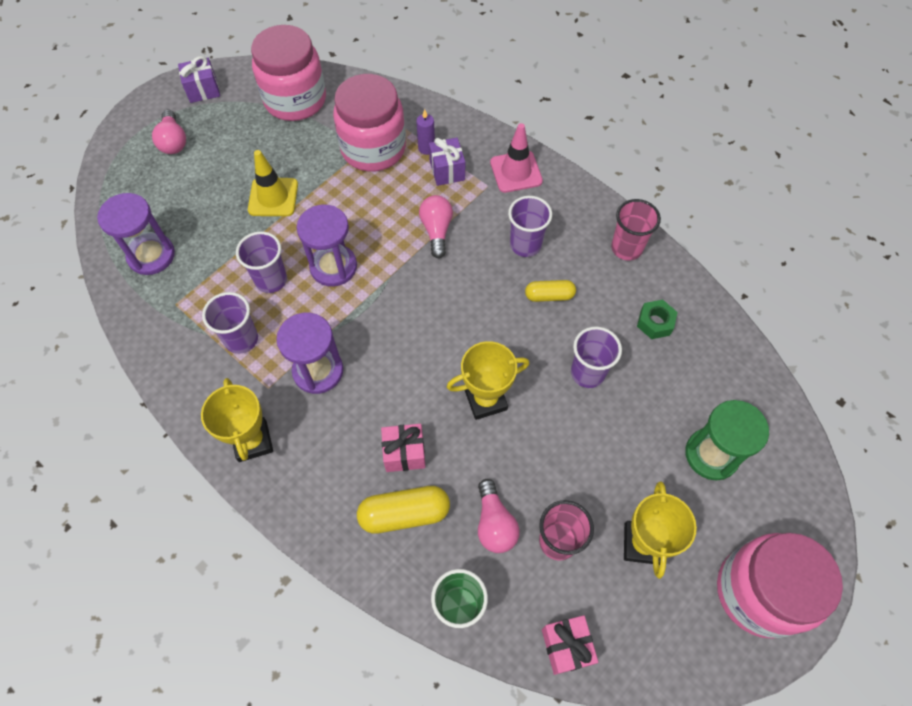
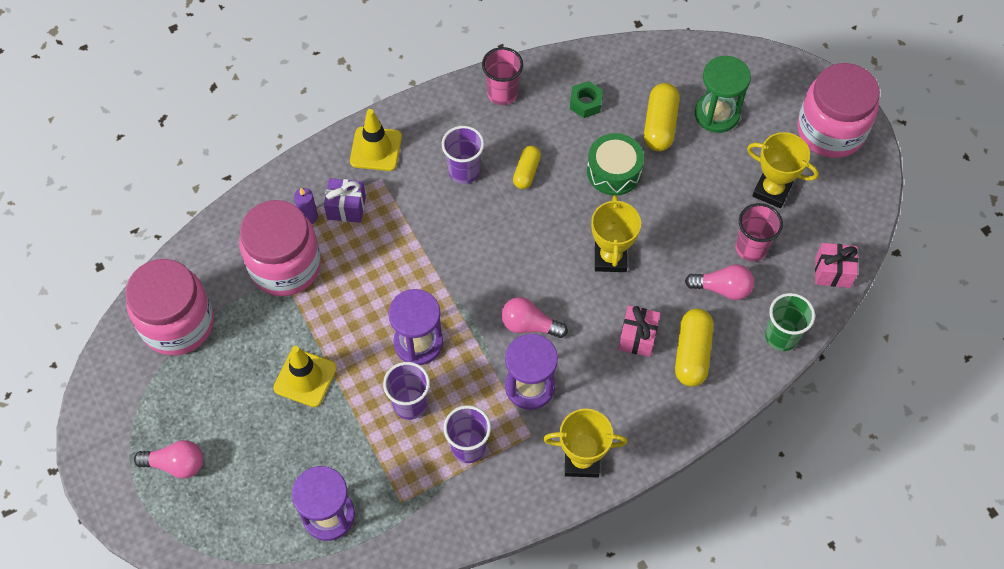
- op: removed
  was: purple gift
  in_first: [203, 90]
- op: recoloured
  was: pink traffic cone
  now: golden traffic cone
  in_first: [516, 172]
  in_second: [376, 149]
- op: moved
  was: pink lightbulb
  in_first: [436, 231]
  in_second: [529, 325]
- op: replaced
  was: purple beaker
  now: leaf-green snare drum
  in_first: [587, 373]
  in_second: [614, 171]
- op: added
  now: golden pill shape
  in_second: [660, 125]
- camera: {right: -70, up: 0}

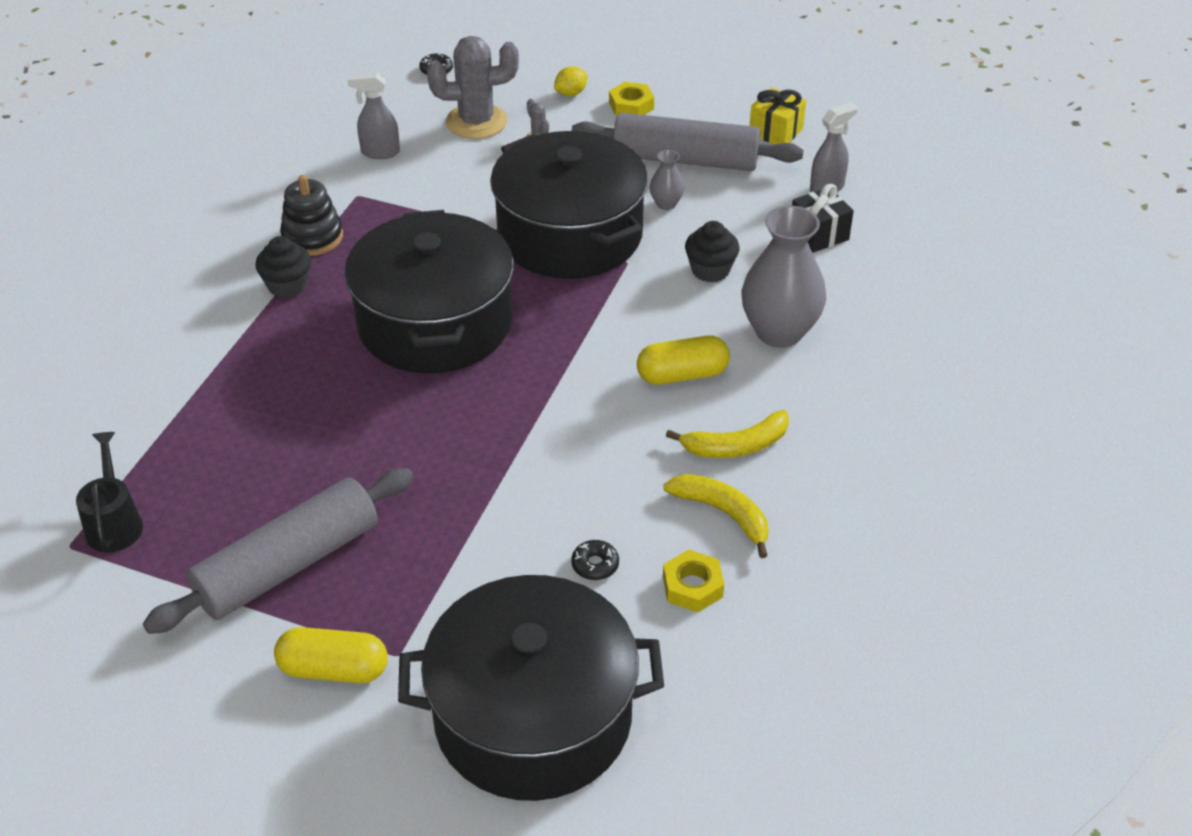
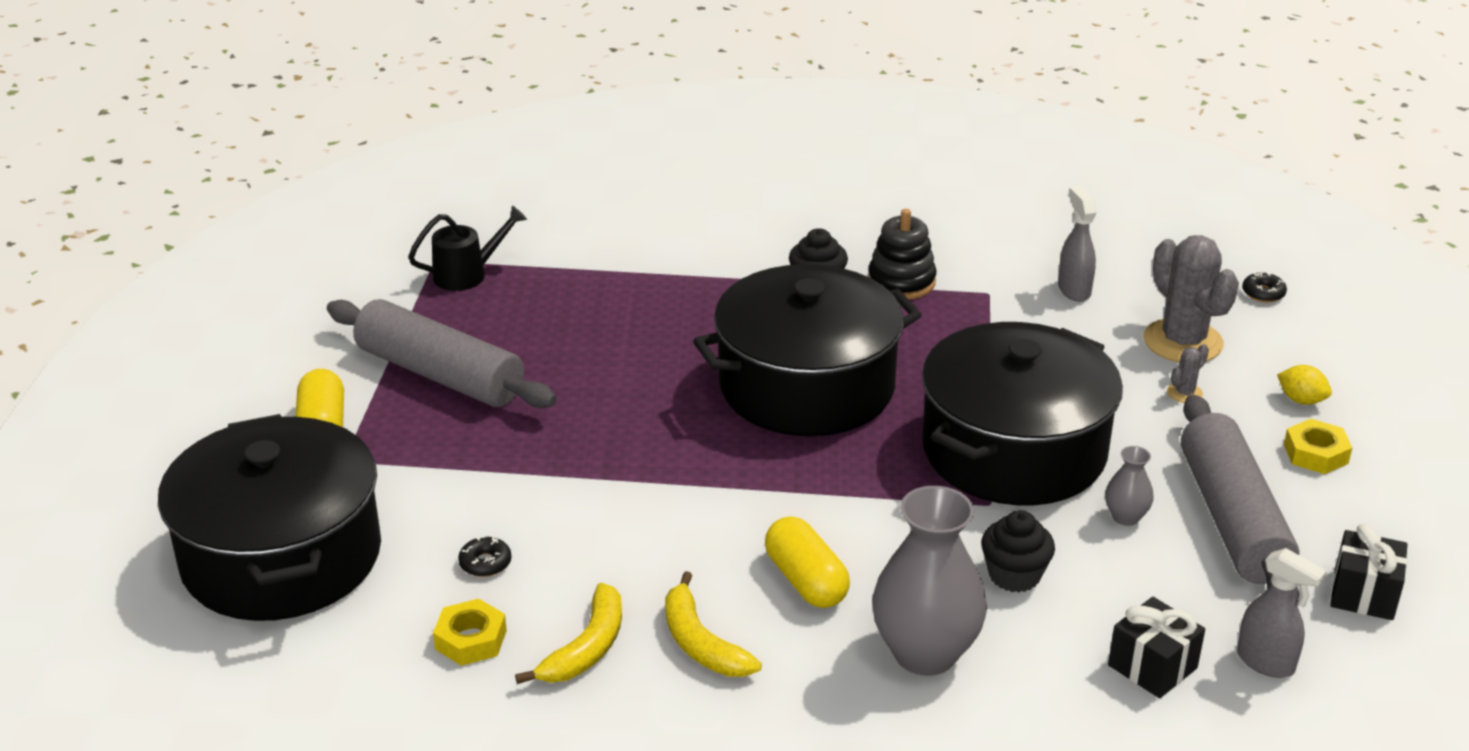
- op: recoloured
  was: golden gift
  now: black gift
  in_first: [775, 132]
  in_second: [1363, 594]
- camera: {right: 75, up: -10}

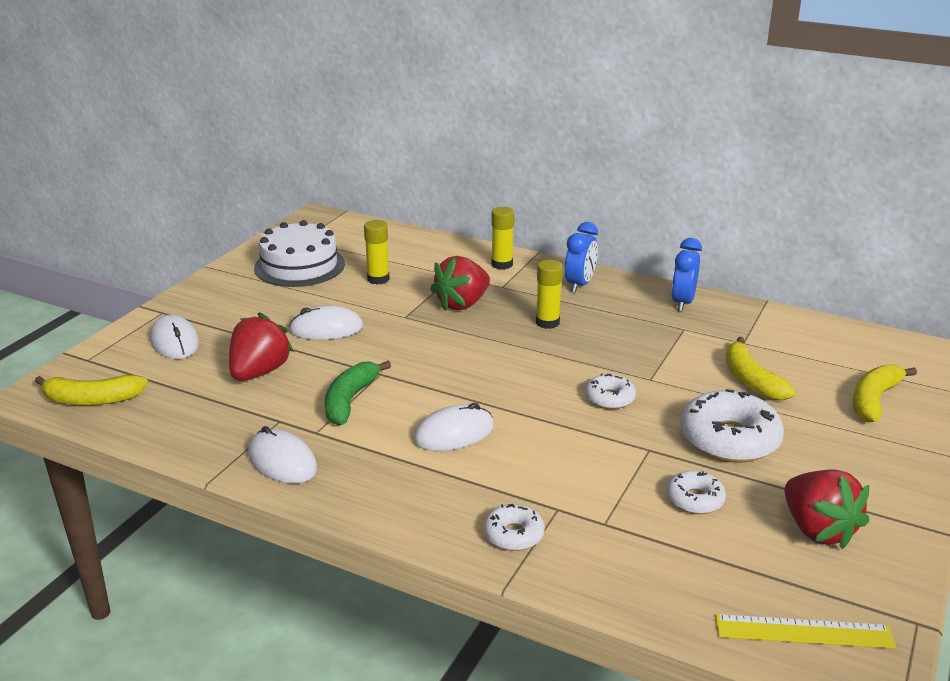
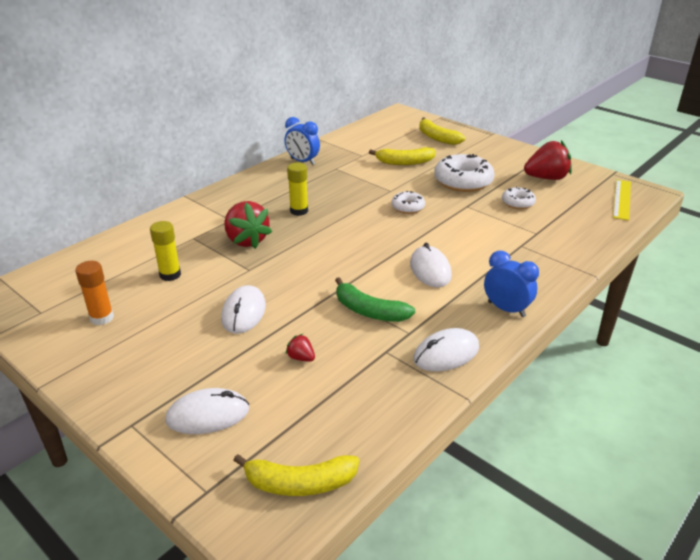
- op: removed
  was: golden glue stick
  in_first: [502, 264]
- op: replaced
  was: pure white layer cake
  now: bright orange glue stick
  in_first: [299, 266]
  in_second: [102, 318]
- op: moved
  was: royal blue clock
  in_first: [579, 285]
  in_second: [506, 309]
- op: resized
  was: red strawberry
  in_first: [259, 372]
  in_second: [301, 358]
  ratio: 0.45
- op: turned
  was: golden toy banana
  in_first: [92, 399]
  in_second: [299, 483]
  clockwise: 75
- op: removed
  was: pure white glazed donut
  in_first: [514, 535]
- camera: {right: -75, up: 5}

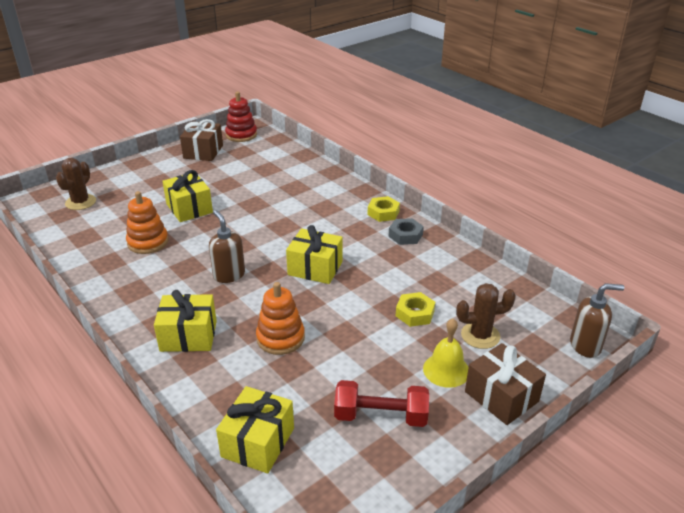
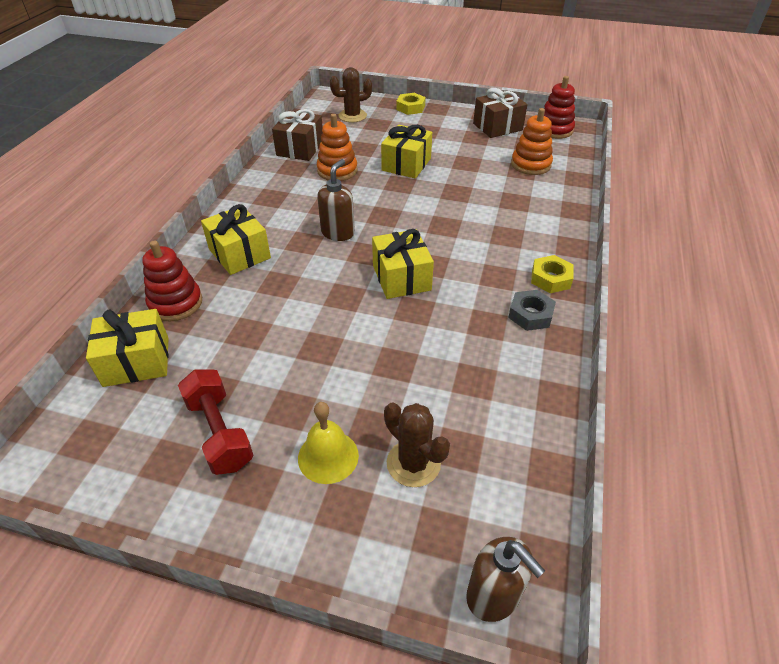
- op: moved
  was: bright orange stacking toy
  in_first: [280, 338]
  in_second: [531, 165]
- op: moved
  was: golden hexagon nut
  in_first: [415, 313]
  in_second: [410, 108]
- op: moved
  was: dark brown gift
  in_first: [501, 396]
  in_second: [300, 148]
- op: added
  now: red stacking toy
  in_second: [176, 303]
- camera: {right: 55, up: 10}

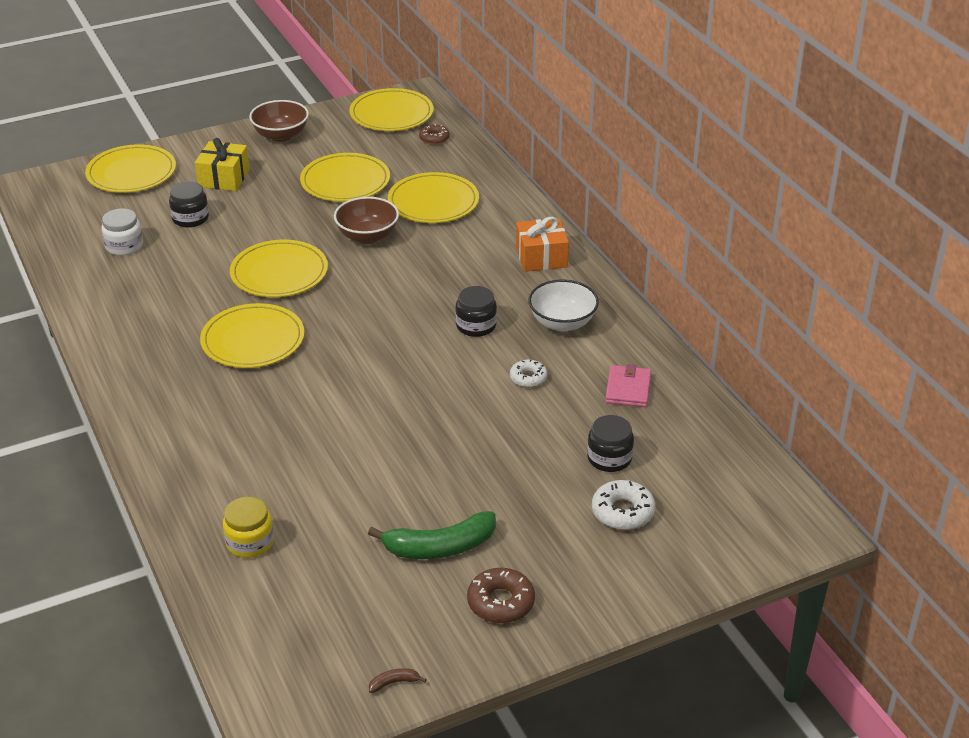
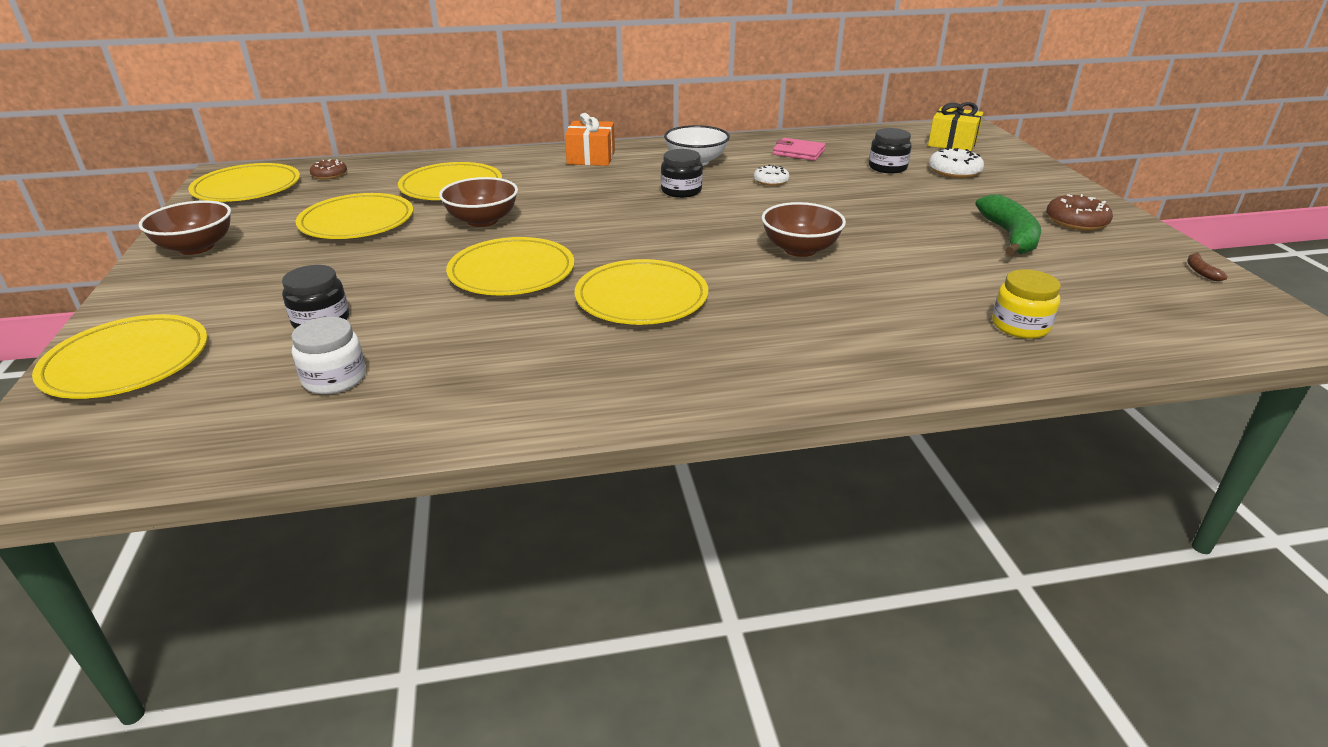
- op: moved
  was: golden gift
  in_first: [224, 178]
  in_second: [952, 143]
- op: added
  now: dark brown bowl
  in_second: [800, 249]
- camera: {right: -75, up: -5}

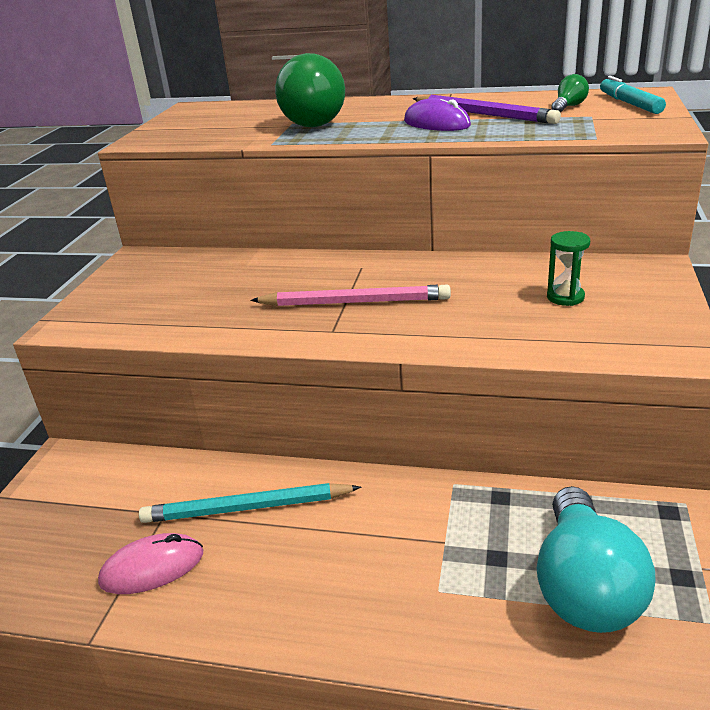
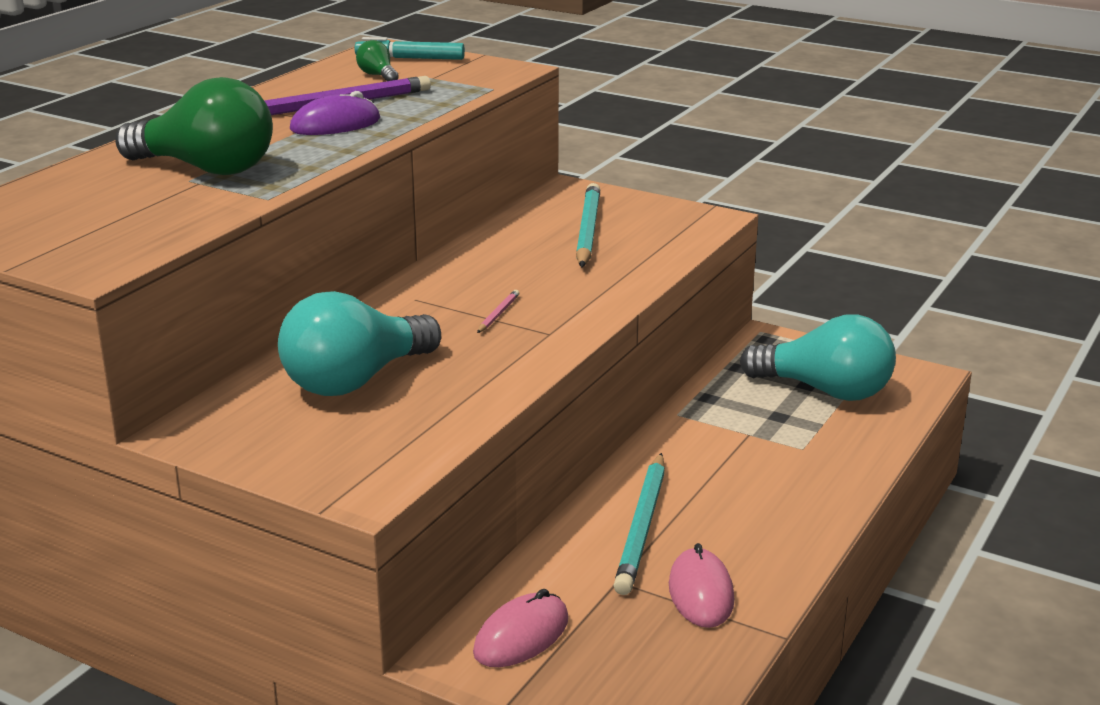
- op: replaced
  was: leaf-green sandglass
  now: teal wooden pencil
  in_first: [565, 297]
  in_second: [587, 230]
- op: resized
  was: pink wooden pencil
  in_first: [354, 302]
  in_second: [498, 314]
  ratio: 0.43
- op: added
  now: teal lightbulb
  in_second: [355, 380]
- op: added
  now: pink PC mouse
  in_second: [521, 636]
- camera: {right: -75, up: -5}

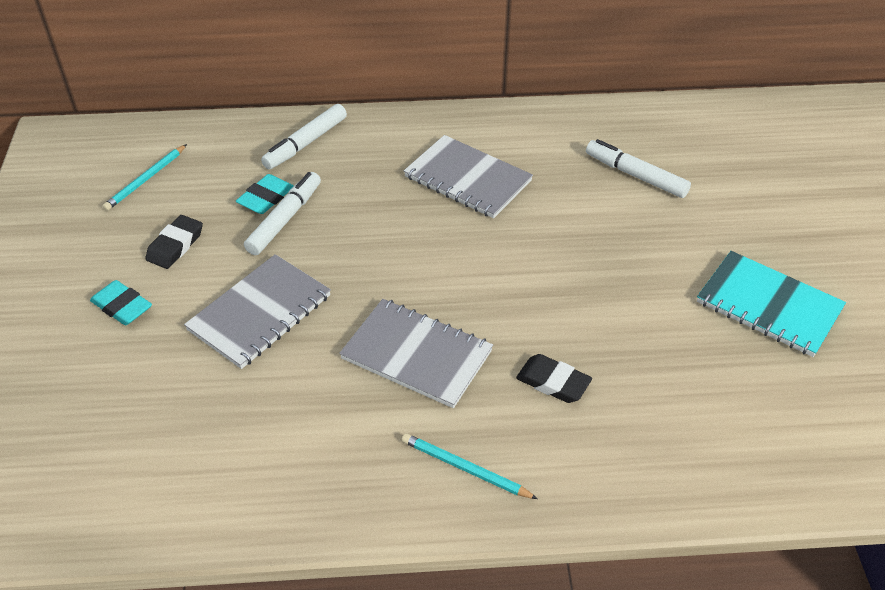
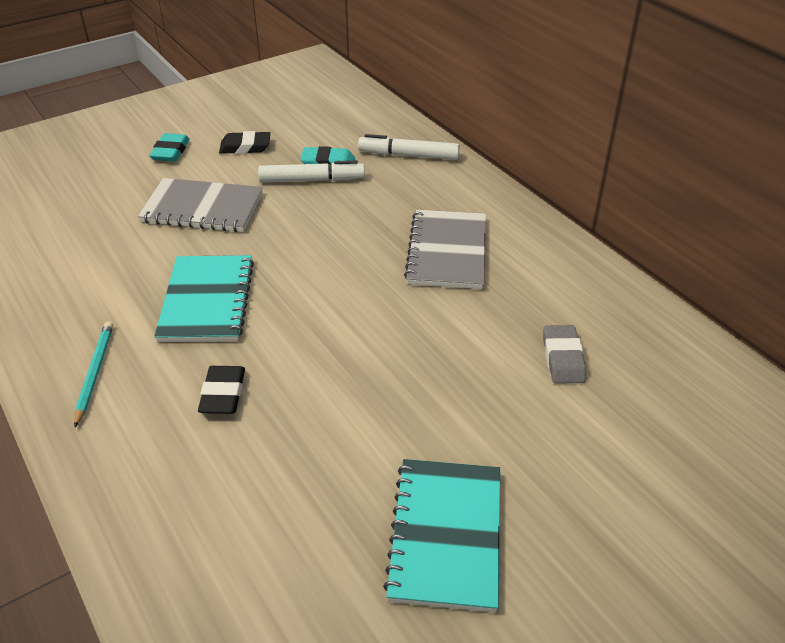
- op: replaced
  was: pure white felt pen
  now: ash-grey pencil eraser
  in_first: [635, 175]
  in_second: [563, 358]
- op: removed
  was: teal wooden pencil
  in_first: [146, 179]
- op: recoloured
  was: ash-grey notepad
  now: teal notepad
  in_first: [416, 355]
  in_second: [207, 301]
- camera: {right: 60, up: -5}

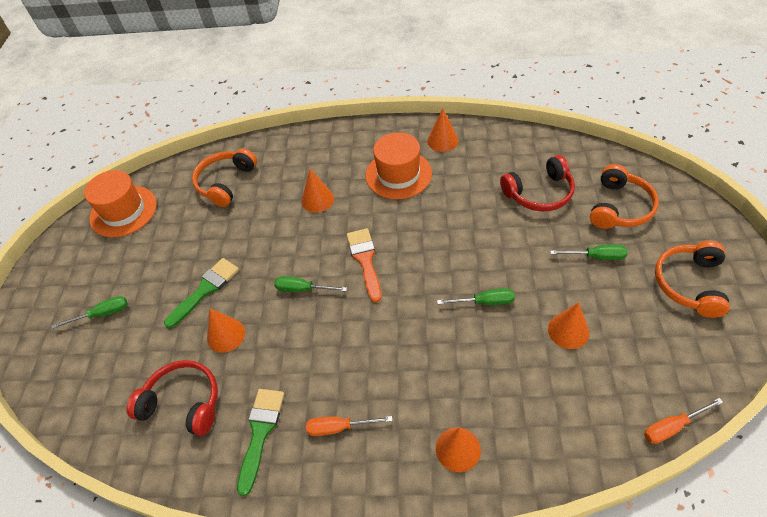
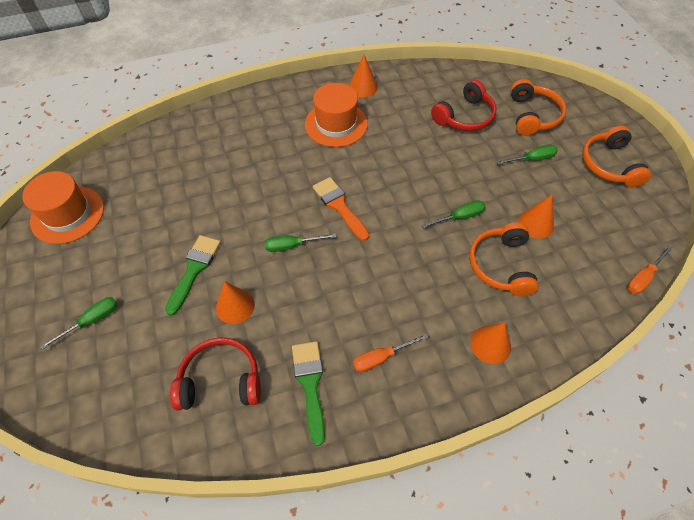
- op: moved
  was: bright orange headset
  in_first: [225, 182]
  in_second: [501, 265]
- op: removed
  was: bright orange solid cone
  in_first: [317, 199]
- camera: {right: -25, up: 5}

